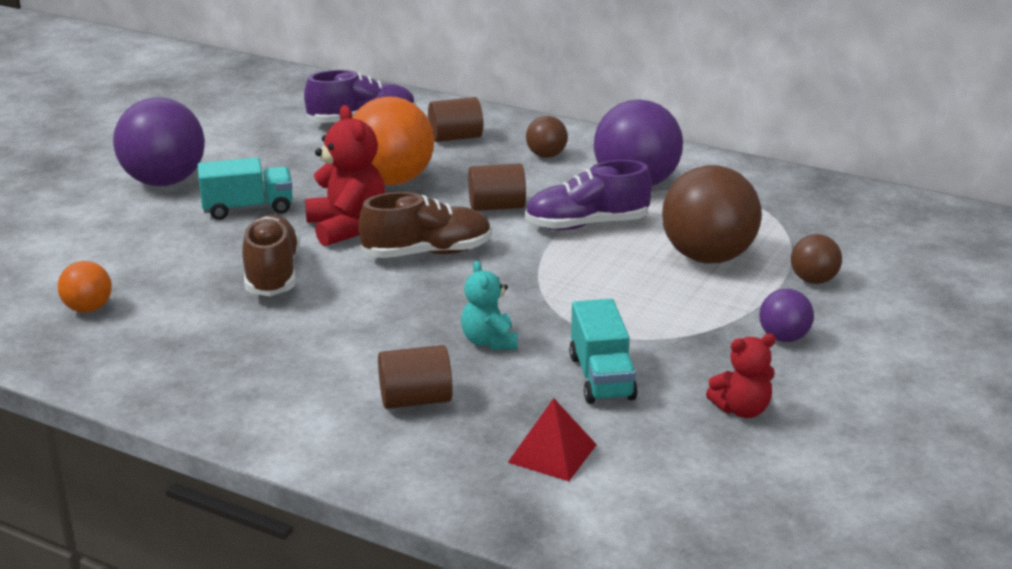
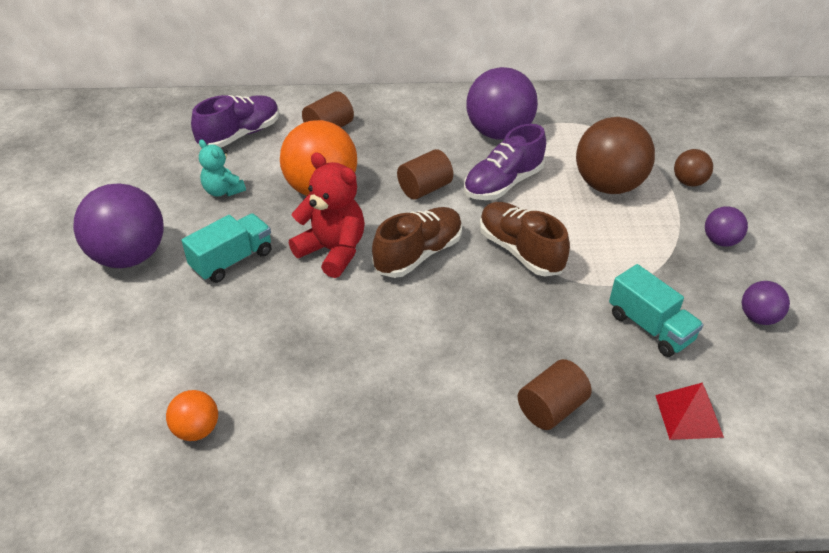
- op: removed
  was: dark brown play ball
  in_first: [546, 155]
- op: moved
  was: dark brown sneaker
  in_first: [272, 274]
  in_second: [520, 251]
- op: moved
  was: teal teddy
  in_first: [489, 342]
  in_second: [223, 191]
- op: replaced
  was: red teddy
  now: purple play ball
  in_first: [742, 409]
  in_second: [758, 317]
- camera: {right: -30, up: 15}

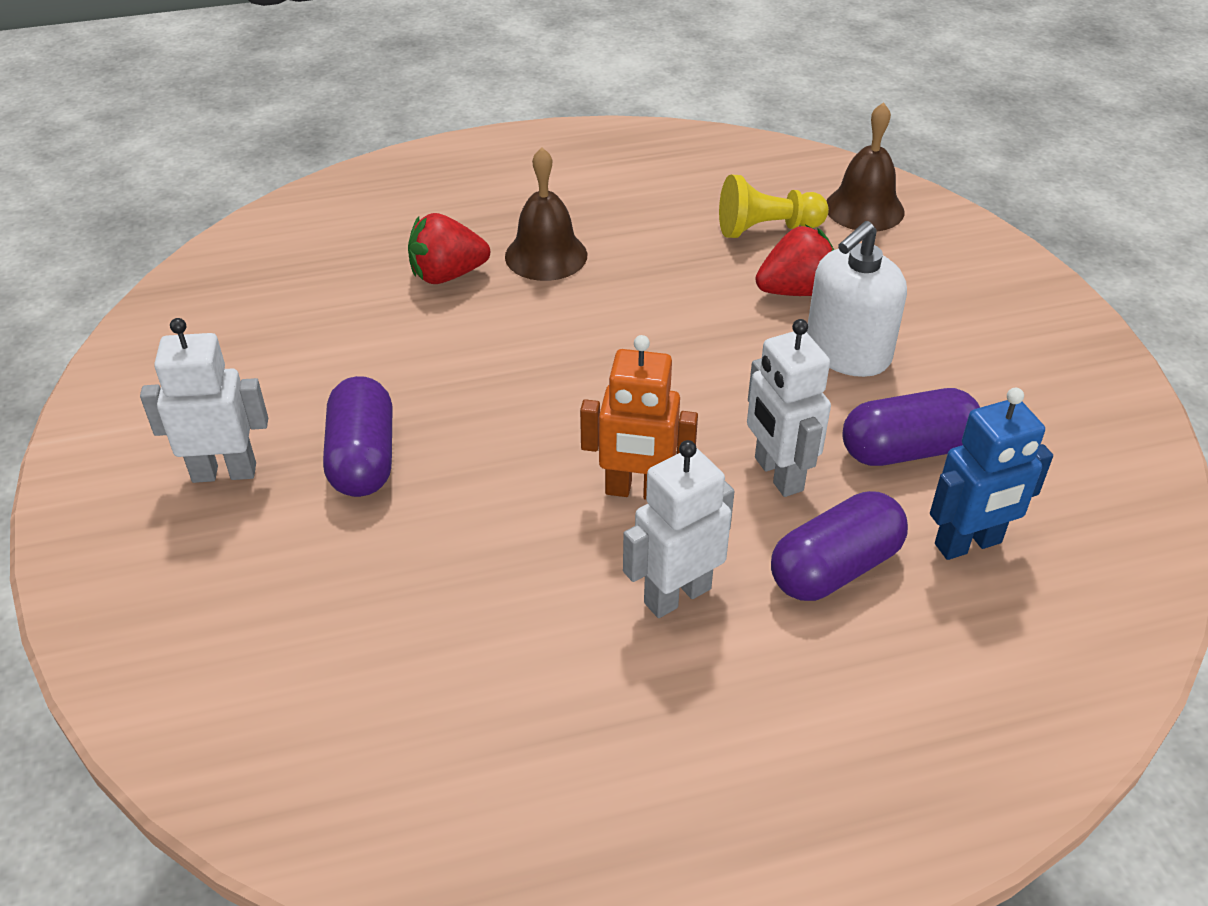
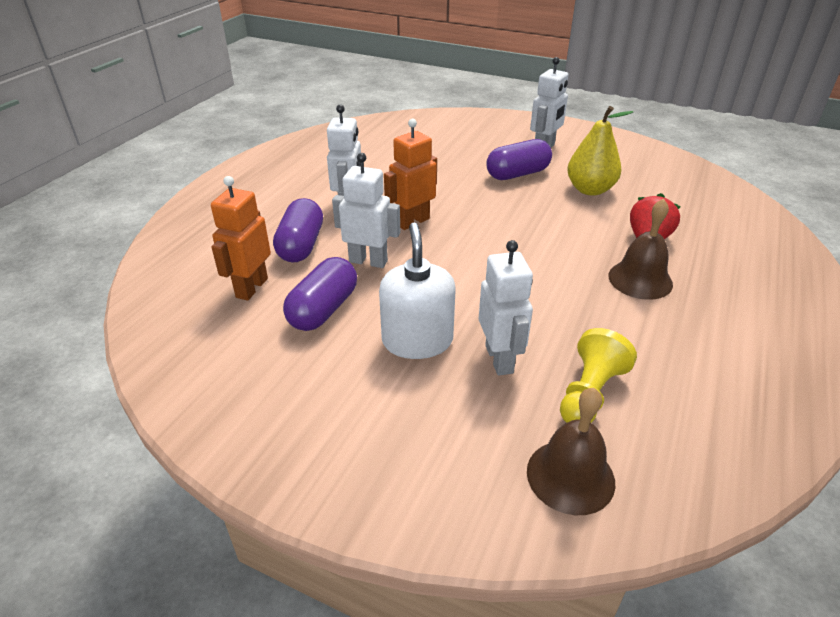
- op: replaced
  was: red strawberry
  now: pure white robot
  in_first: [796, 291]
  in_second: [499, 359]
- op: turned
  was: purple pill shape
  in_first: [363, 458]
  in_second: [517, 174]
  clockwise: -60
- op: recoloured
  was: royal blue robot
  now: bright orange robot
  in_first: [968, 544]
  in_second: [251, 288]
- op: added
  now: golden pear fruit
  in_second: [590, 189]
- camera: {right: 130, up: -5}

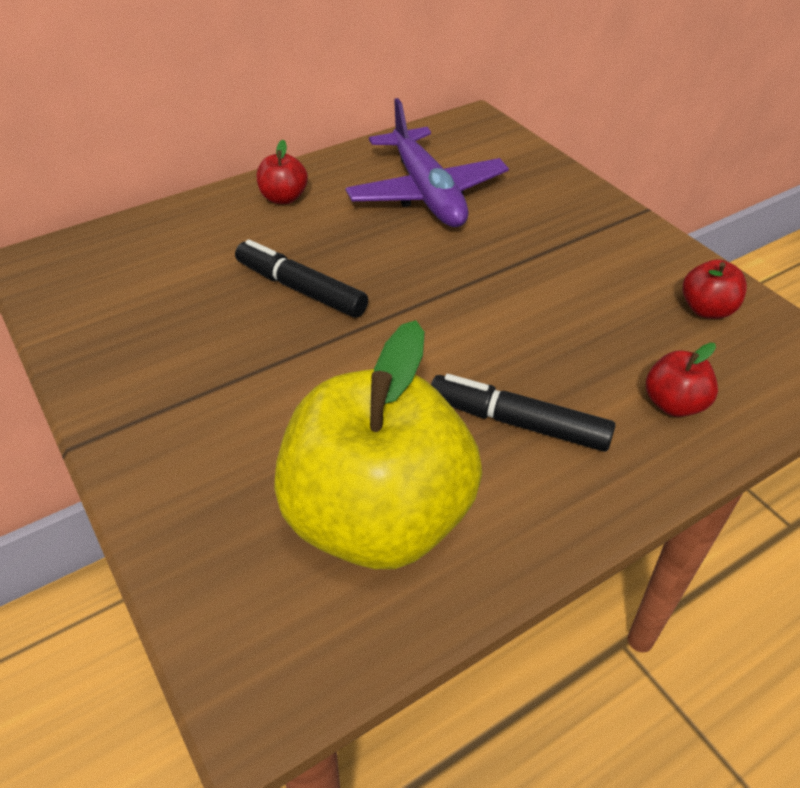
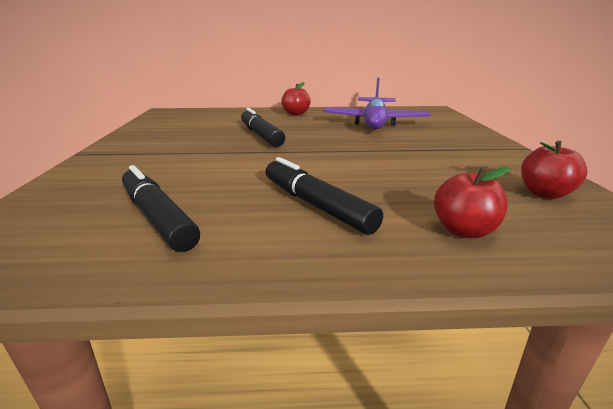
- op: replaced
  was: golden apple
  now: black felt pen
  in_first: [378, 518]
  in_second: [157, 217]
- camera: {right: 30, up: -20}

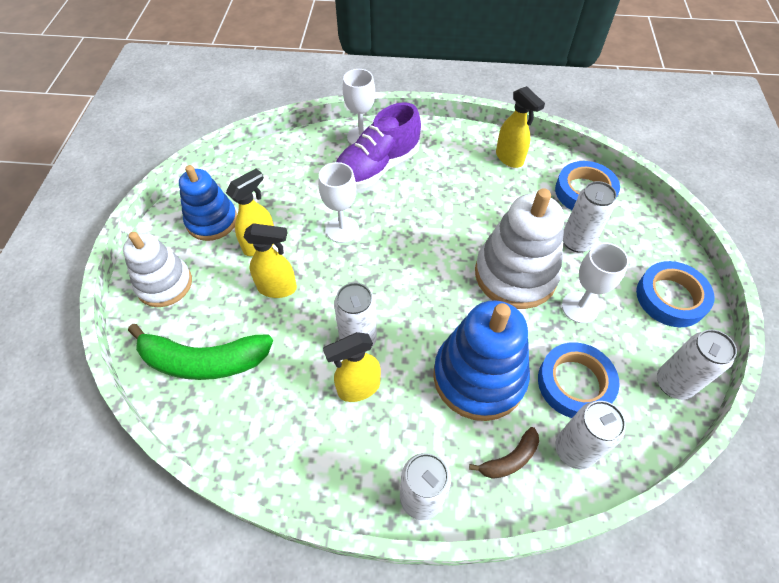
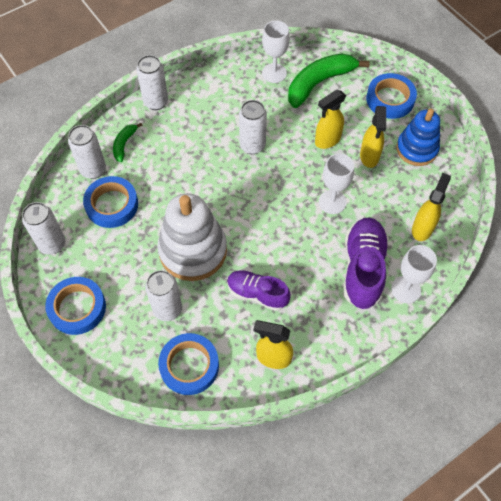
- op: replaced
  was: pure white stacking toy
  now: royal blue sticky tape
  in_first: [164, 284]
  in_second: [390, 99]
- op: moved
  was: pure white goblet
  in_first: [579, 307]
  in_second: [274, 73]
- op: removed
  was: royal blue stacking toy
  in_first: [479, 377]
- op: moved
  was: golden spray cleaner
  in_first: [358, 388]
  in_second: [422, 228]
- op: recoloured
  was: dark brown toy banana
  now: leaf-green toy banana
  in_first: [509, 459]
  in_second: [124, 144]
- op: added
  now: purple sneaker
  in_second: [257, 294]
- camera: {right: 140, up: 5}

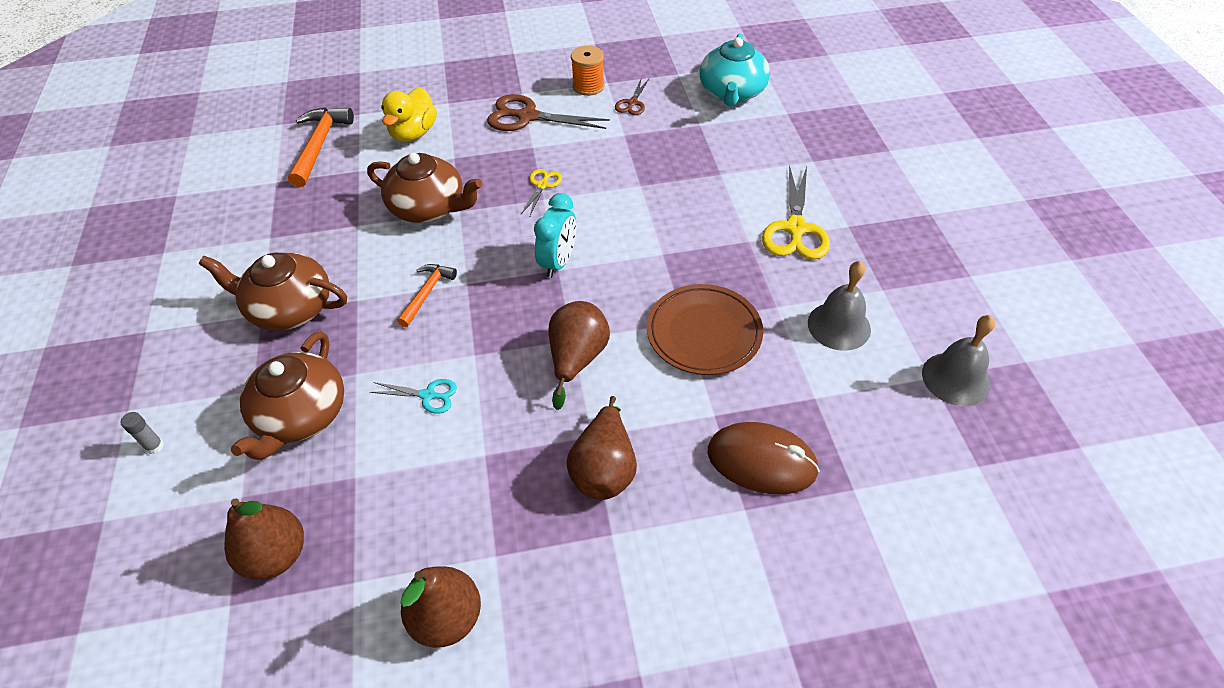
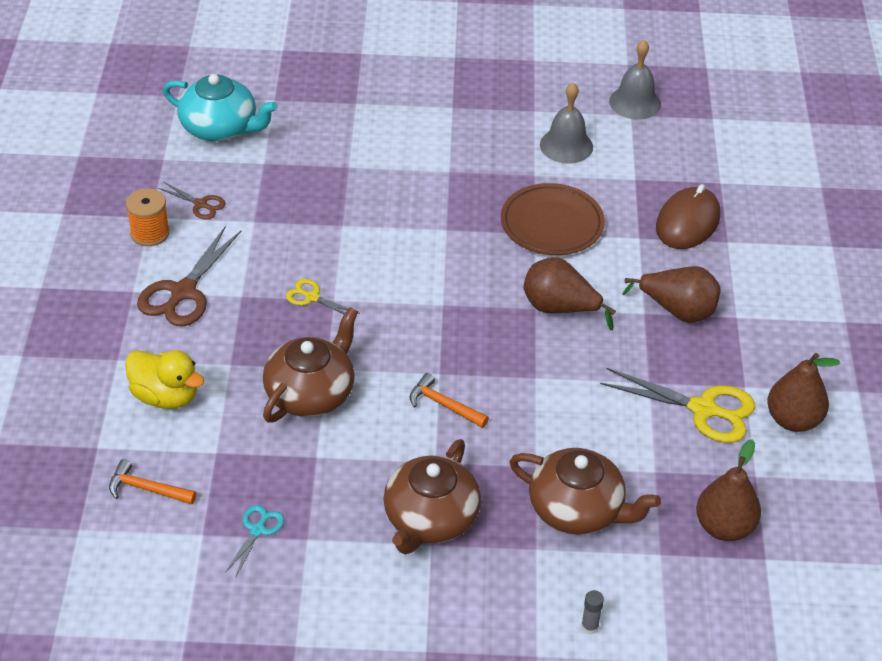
- op: resized
  was: bright orange hammer
  in_first: [319, 145]
  in_second: [147, 489]
  ratio: 0.61
- op: moved
  was: golden shears
  in_first: [795, 229]
  in_second: [703, 409]
- op: removed
  was: teal clock
  in_first: [558, 262]
- op: moved
  was: teal shears
  in_first: [428, 395]
  in_second: [258, 530]
- camera: {right: -80, up: -5}

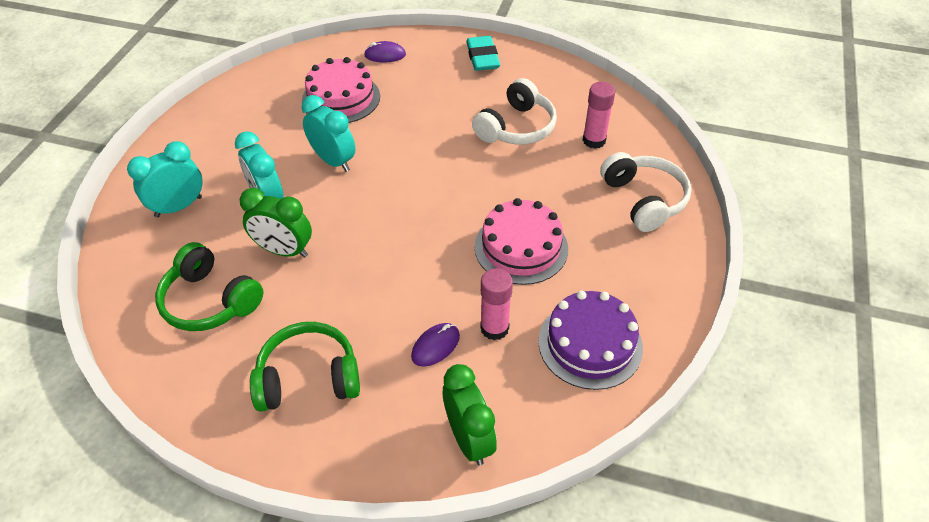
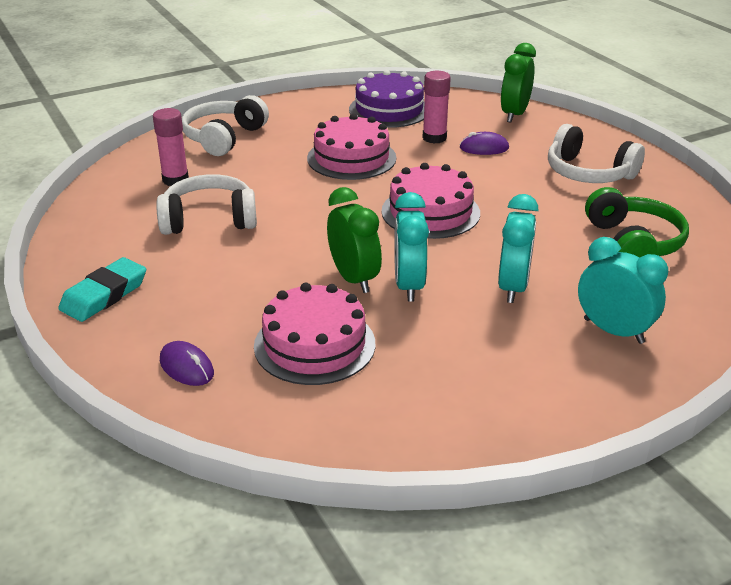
- op: turned
  was: teal clock
  in_first: [178, 207]
  in_second: [613, 331]
  clockwise: -150
- op: moved
  was: leaf-green clock
  in_first: [284, 251]
  in_second: [354, 279]
- op: recoloured
  was: leaf-green headset
  now: pure white headset
  in_first: [308, 377]
  in_second: [588, 173]
- op: added
  now: pink layer cake
  in_second: [430, 212]
- camera: {right: -135, up: -15}

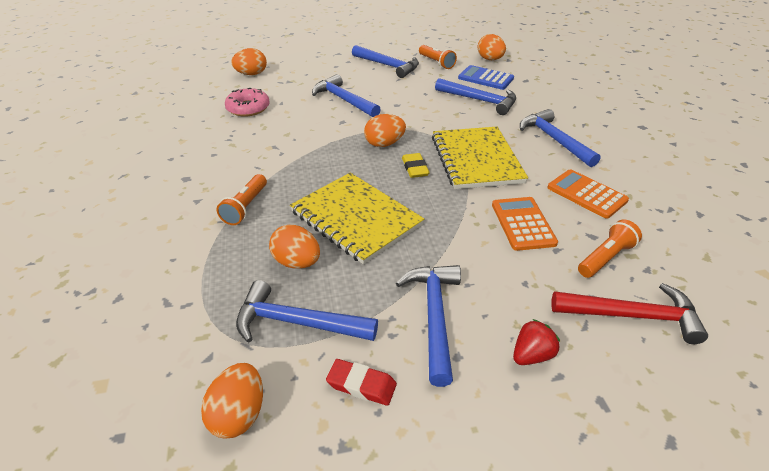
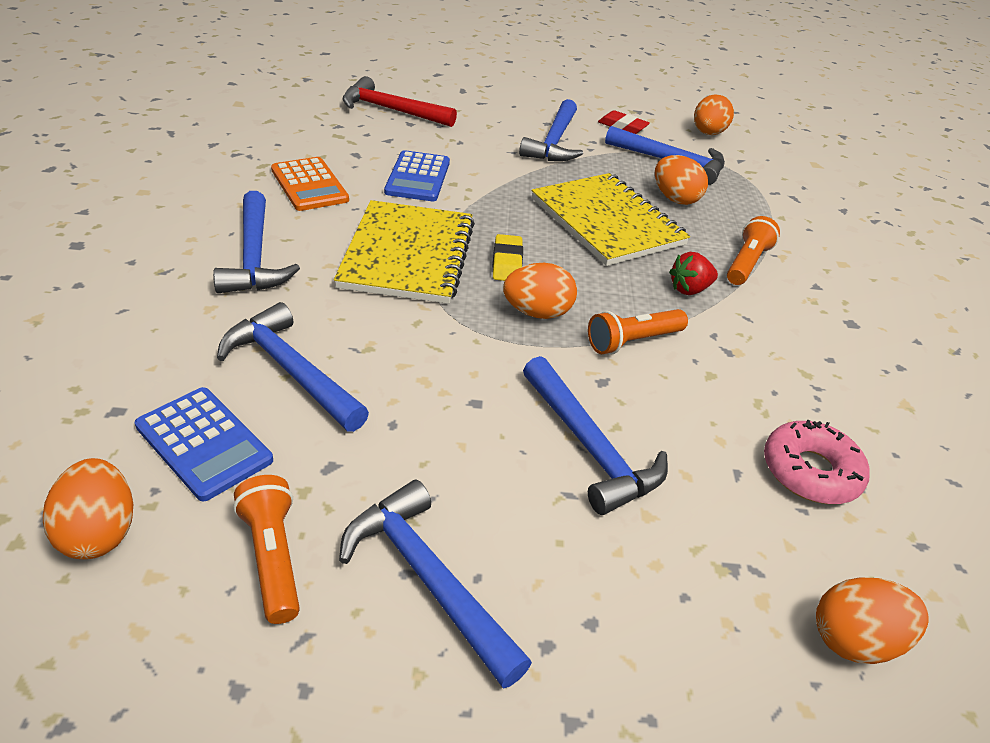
- op: recoloured
  was: bright orange adding machine
  now: royal blue adding machine
  in_first: [523, 224]
  in_second: [418, 177]
- op: moved
  was: bright orange torch
  in_first: [605, 258]
  in_second: [633, 341]
- op: moved
  was: red strawberry
  in_first: [531, 355]
  in_second: [689, 289]
- camera: {right: -170, up: 0}

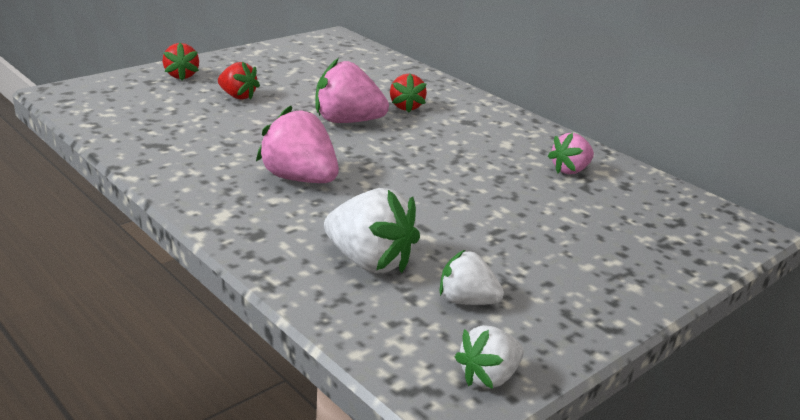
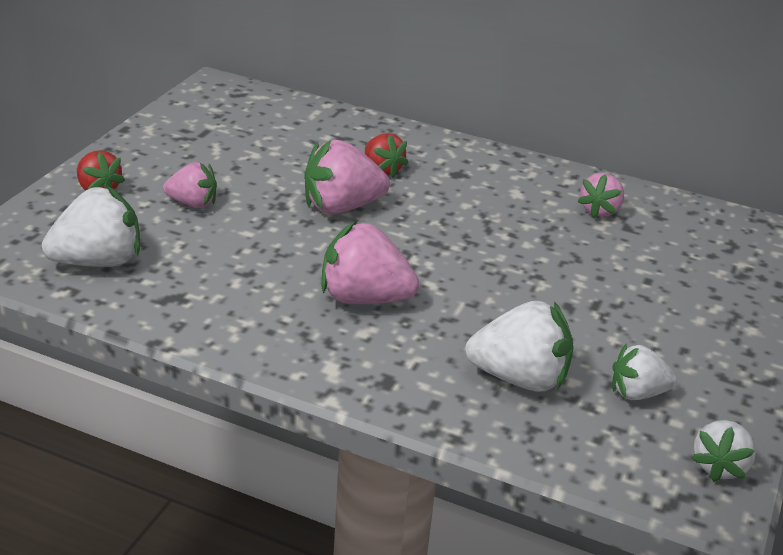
- op: recoloured
  was: red strawberry
  now: pink strawberry
  in_first: [237, 96]
  in_second: [193, 203]
- op: added
  now: pure white strawberry
  in_second: [98, 261]
- camera: {right: -25, up: 5}

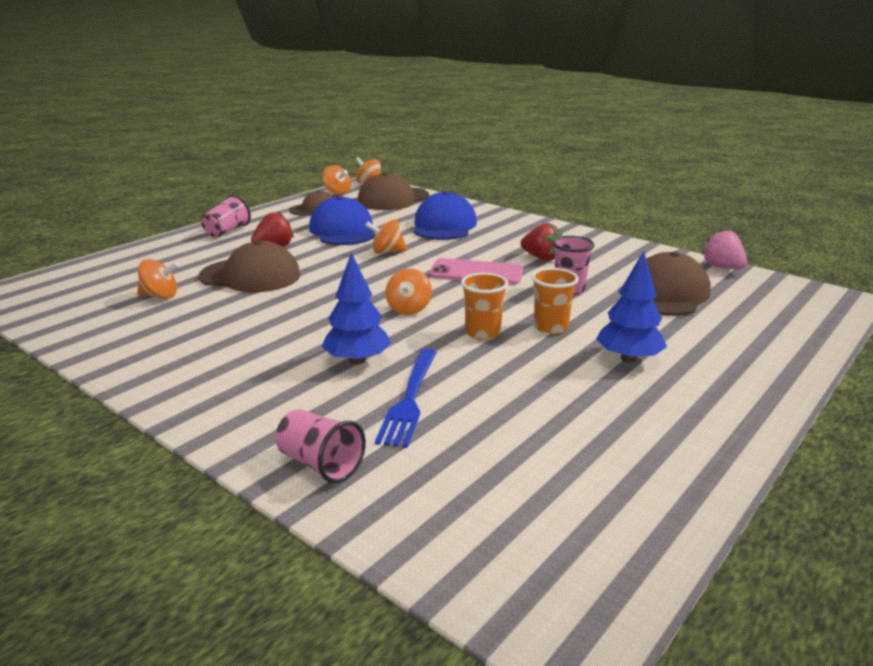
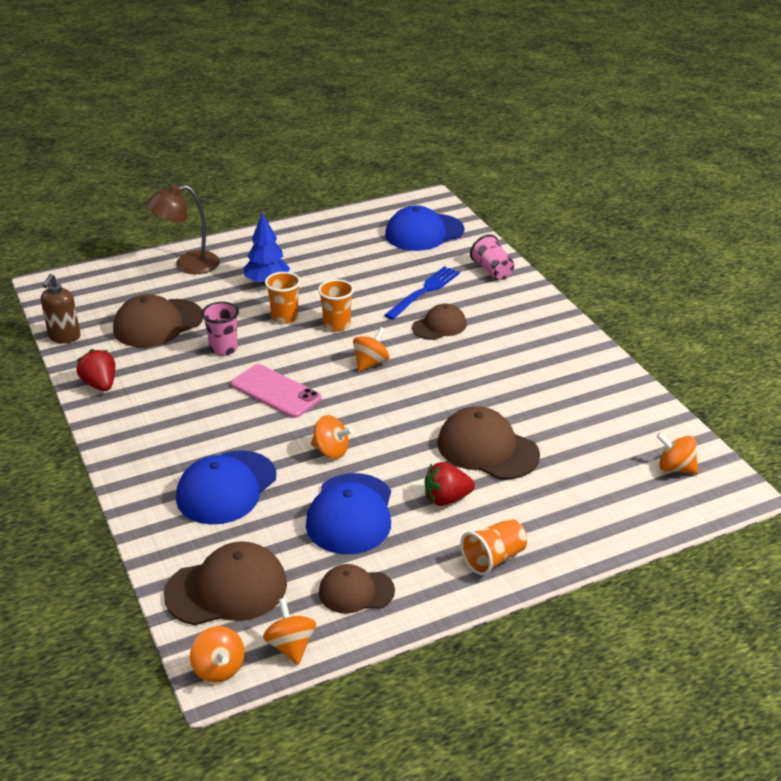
- op: recoloured
  was: pink beaker
  now: bright orange beaker
  in_first: [227, 231]
  in_second: [493, 558]
- op: moved
  was: red strawberry
  in_first: [541, 258]
  in_second: [100, 384]
- op: replaced
  was: pink strawberry
  now: dark brown soap pump
  in_first: [722, 267]
  in_second: [64, 337]
- op: replaced
  was: royal blue toy tree
  now: dark brown cap
  in_first: [357, 360]
  in_second: [439, 326]
- op: moved
  was: bright orange toy top
  in_first: [160, 296]
  in_second: [675, 468]
- op: added
  now: dark brown lamp
  in_second: [188, 264]
- op: added
  now: royal blue cap
  in_second: [424, 233]
- camera: {right: -155, up: 10}

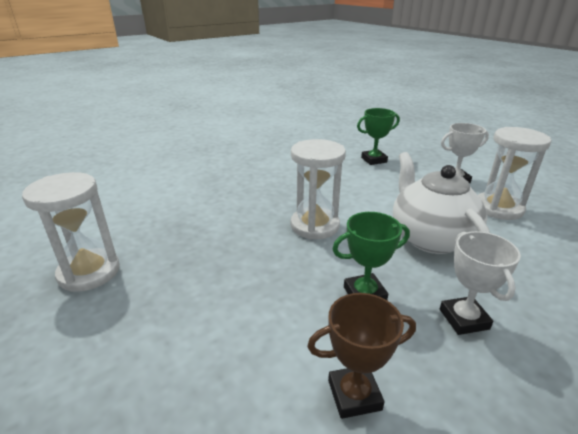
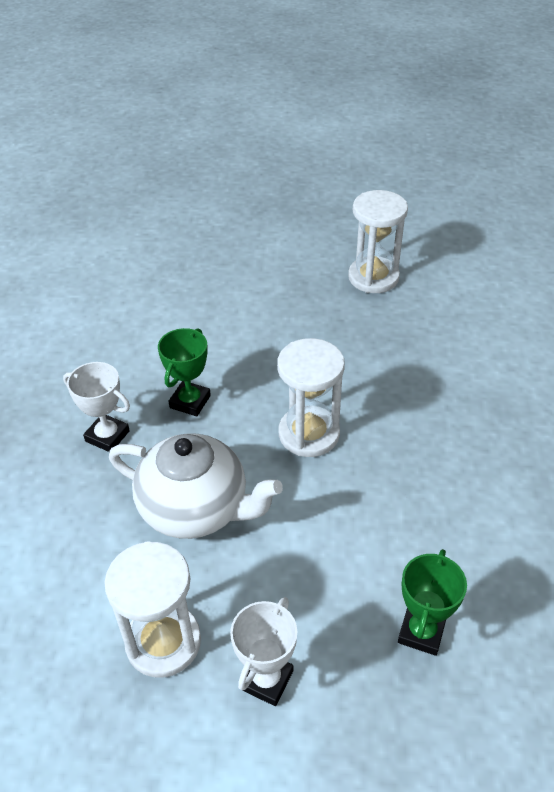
- op: removed
  was: dark brown prize cup
  in_first: [354, 395]
- camera: {right: 130, up: 15}

